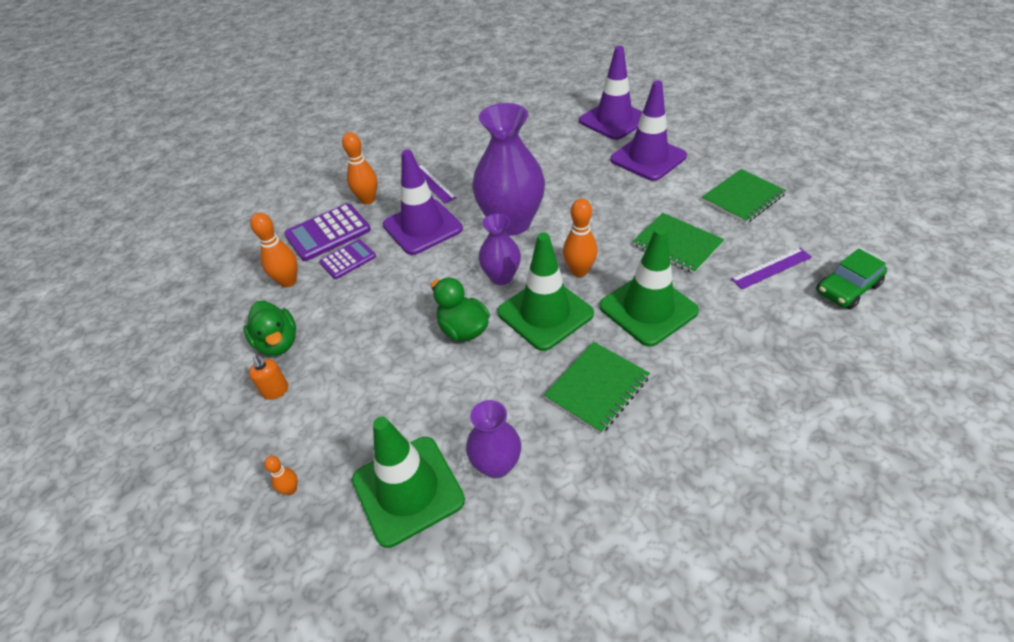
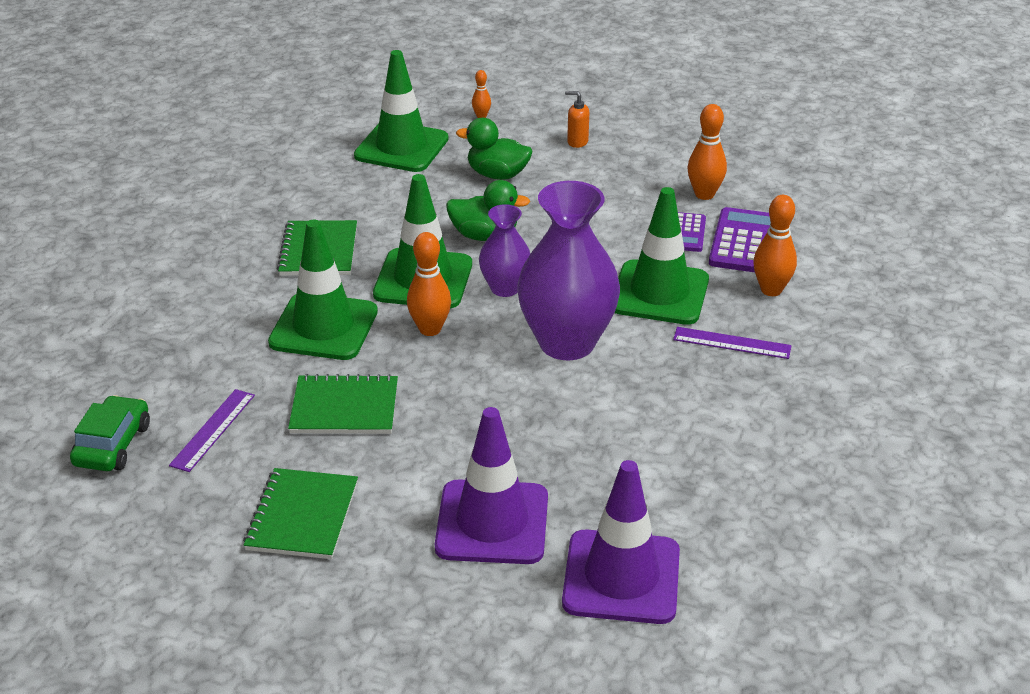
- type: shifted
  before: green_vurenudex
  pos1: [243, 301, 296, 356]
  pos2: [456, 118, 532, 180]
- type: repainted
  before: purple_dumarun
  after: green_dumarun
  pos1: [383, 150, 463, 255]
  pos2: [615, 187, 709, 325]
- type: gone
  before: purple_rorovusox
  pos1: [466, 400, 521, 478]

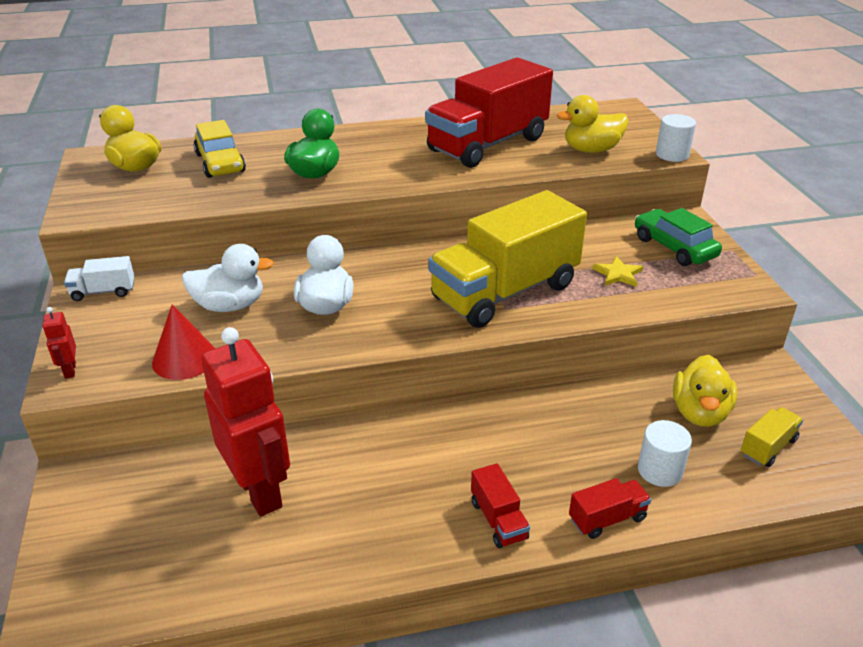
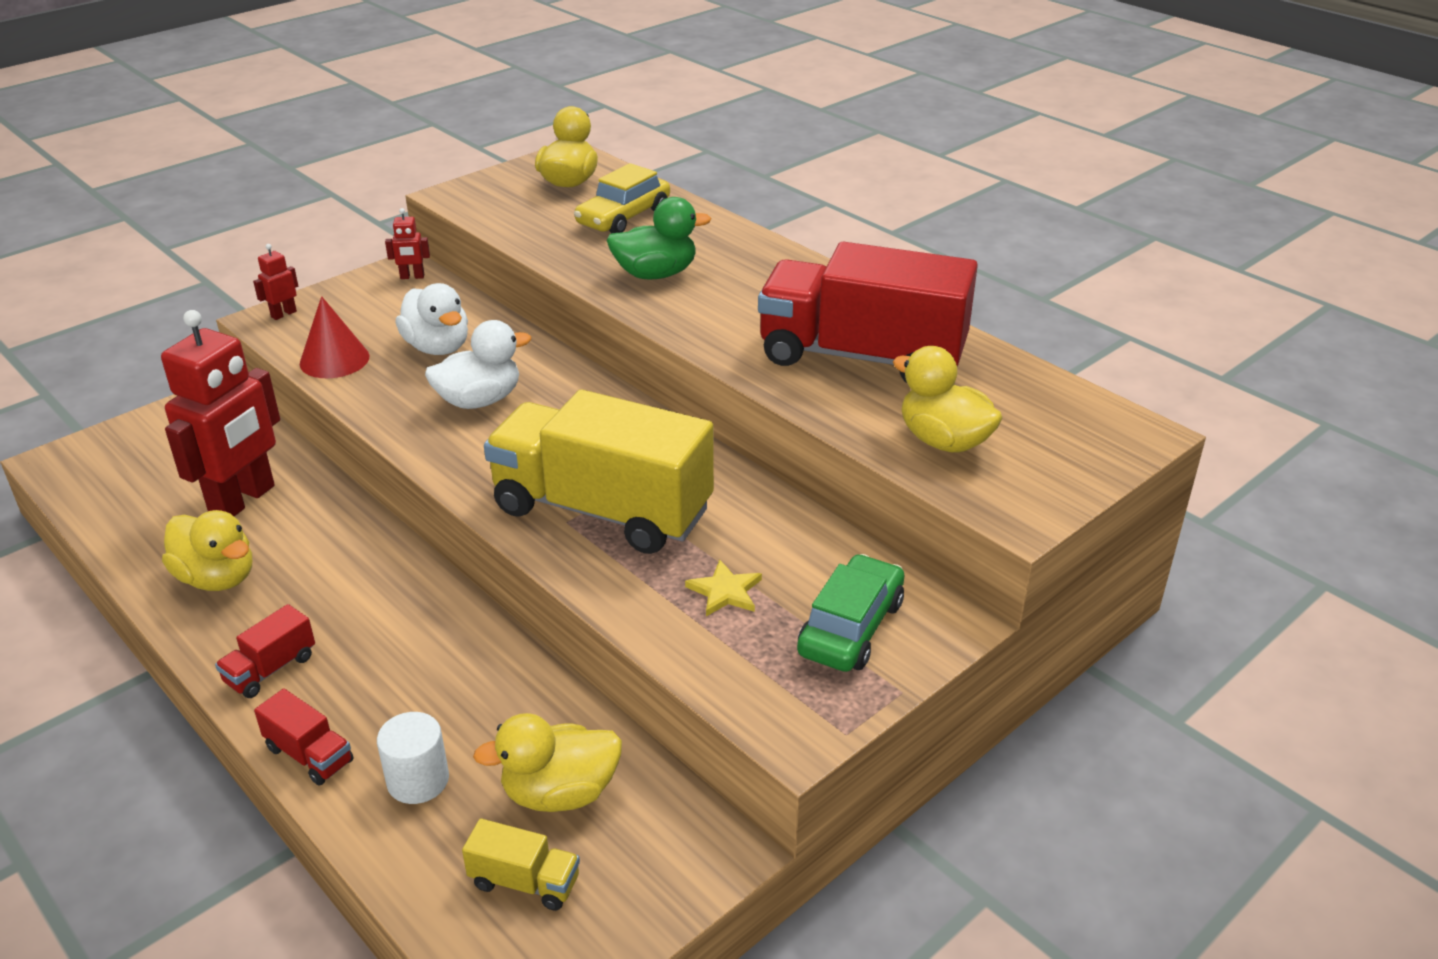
- type: new
  after: yellow_vurenudex
  pos2: [162, 510, 252, 591]
- type: swapped
  before: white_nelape
  after: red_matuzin
  pos1: [64, 256, 134, 301]
  pos2: [385, 208, 430, 279]
- type: gone
  before: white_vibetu
  pos1: [656, 114, 696, 162]

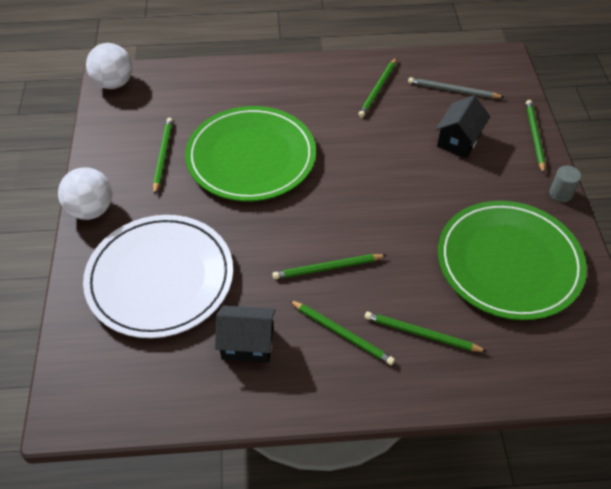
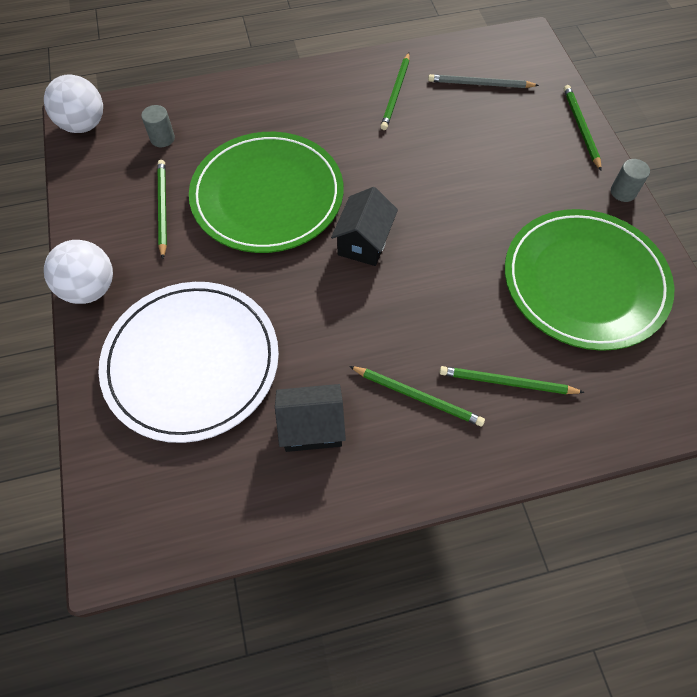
- type: new
  after: grey_vibetu
  pos2: [141, 105, 175, 147]
- type: shifted
  before: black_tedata
  pos1: [436, 95, 490, 158]
  pos2: [331, 187, 398, 266]
- type: gone
  before: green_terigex
  pos1: [273, 254, 387, 279]

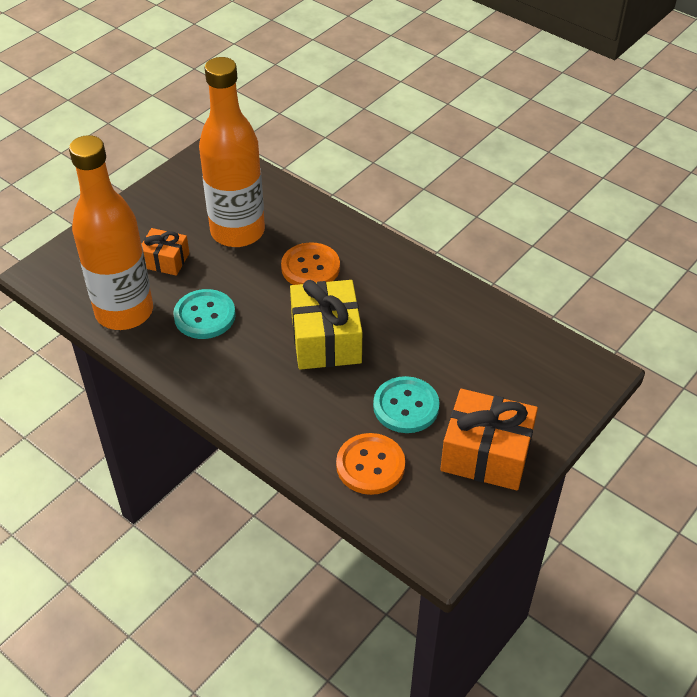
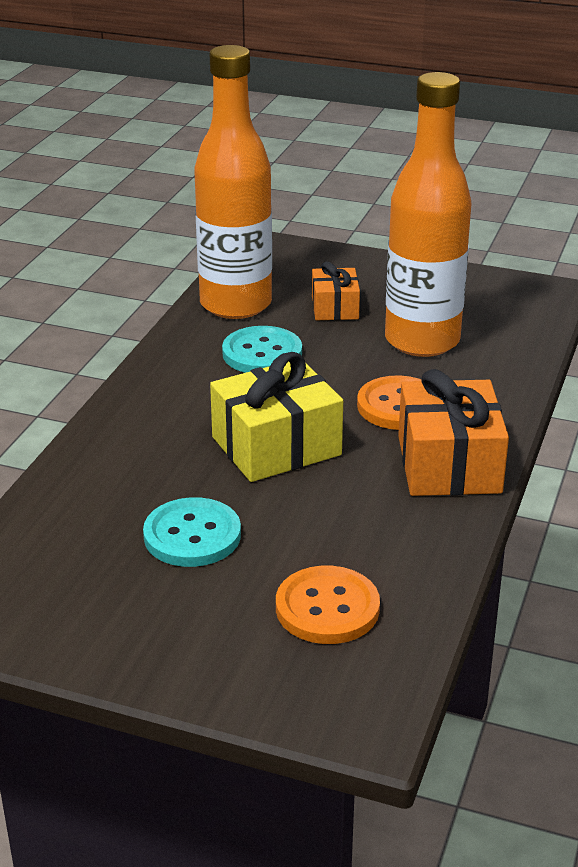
- type: shifted
  before: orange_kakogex
  pos1: [336, 433, 405, 495]
  pos2: [276, 566, 380, 644]
- type: shifted
  before: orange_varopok
  pos1: [440, 389, 538, 490]
  pos2: [398, 369, 509, 496]

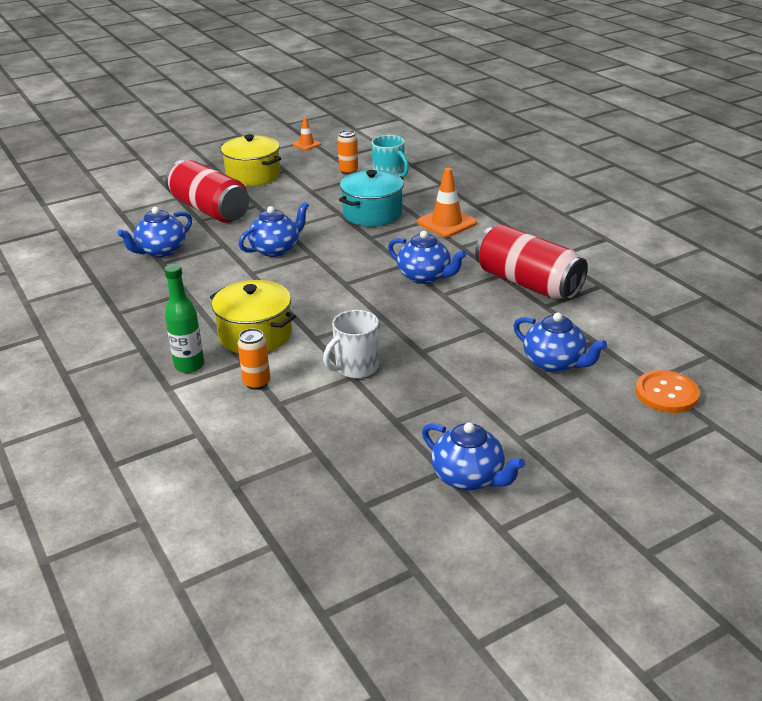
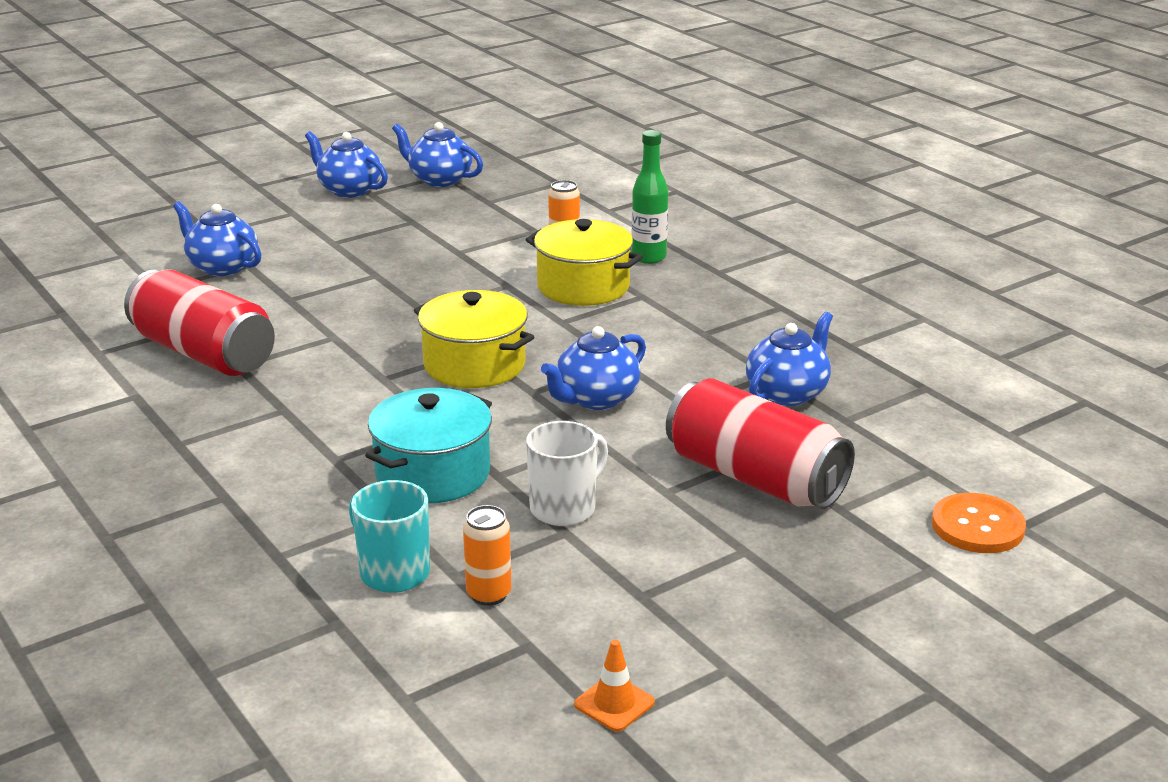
- type: shifted
  before: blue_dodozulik
  pos1: [388, 231, 466, 284]
  pos2: [392, 122, 483, 187]
- type: shifted
  before: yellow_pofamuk
  pos1: [221, 134, 281, 186]
  pos2: [414, 290, 534, 388]
- type: shifted
  before: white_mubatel
  pos1: [323, 310, 379, 378]
  pos2: [526, 421, 608, 526]
- type: shifted
  before: orange_kakogex
  pos1: [635, 370, 700, 413]
  pos2: [932, 493, 1026, 553]
- type: gone
  before: orange_dumarun
  pos1: [417, 168, 477, 237]

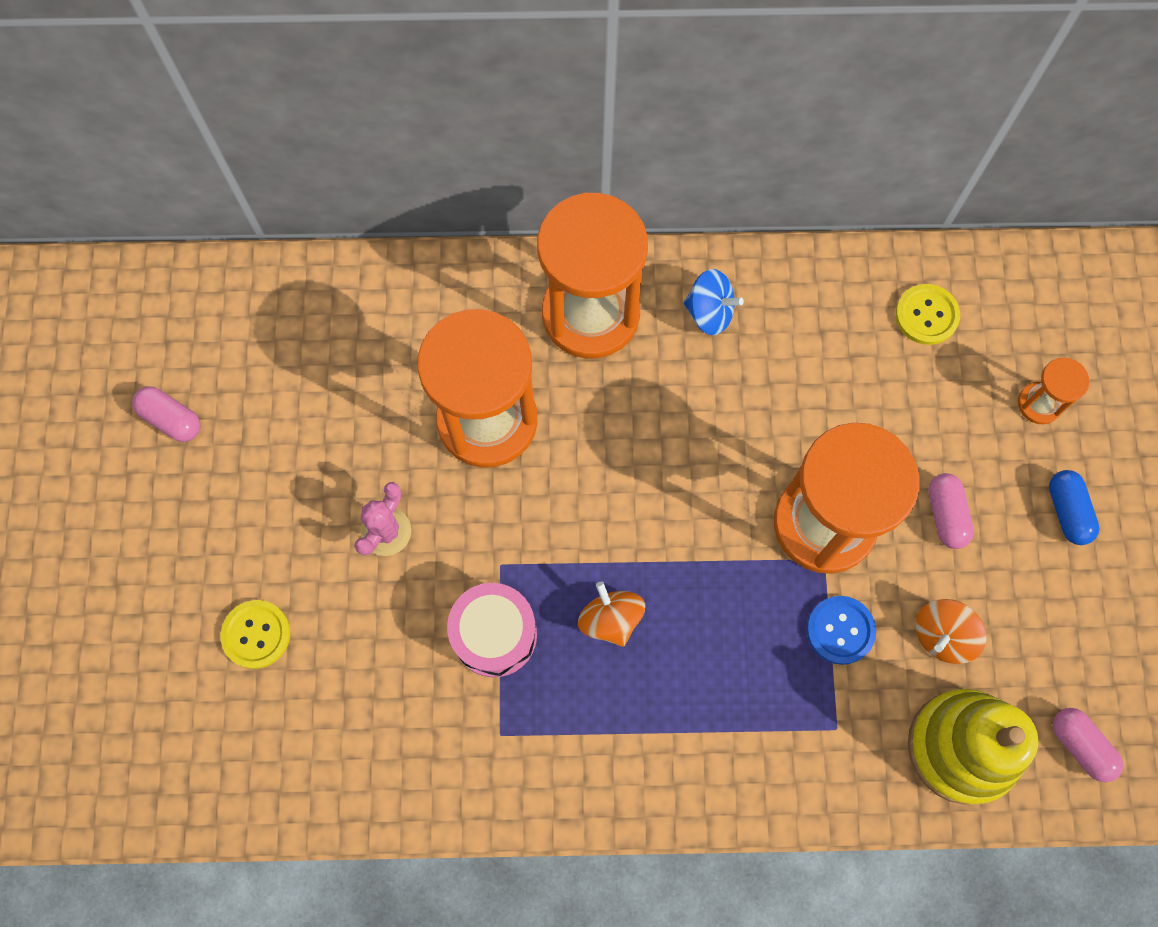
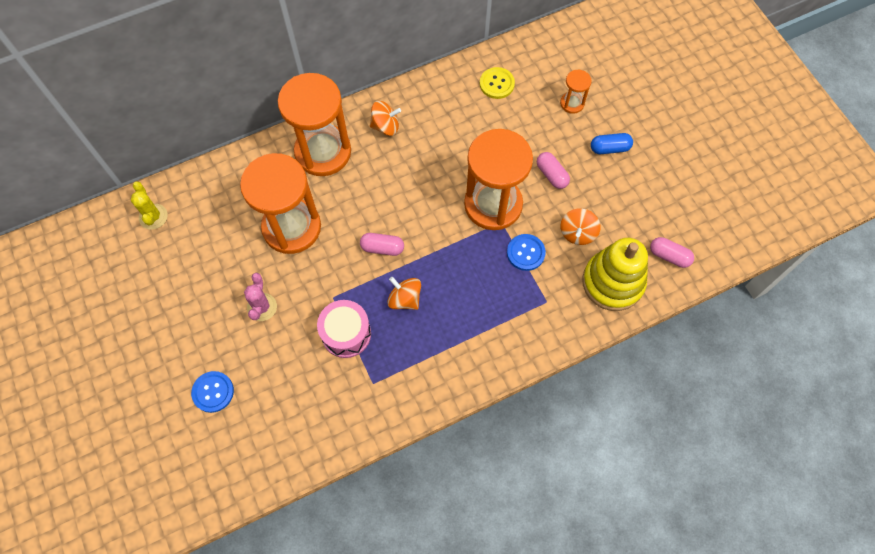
- type: new
  after: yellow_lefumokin
  pos2: [131, 181, 168, 230]
- type: repainted
  before: yellow_kakogex
  after: blue_kakogex
  pos1: [221, 600, 291, 669]
  pos2: [191, 371, 234, 413]
- type: shifted
  before: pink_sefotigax
  pos1: [132, 387, 200, 442]
  pos2: [360, 233, 404, 256]
- type: repainted
  before: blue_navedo
  after: orange_navedo
  pos1: [683, 269, 744, 335]
  pos2: [370, 101, 401, 136]
- type: rotated
  before: blue_sefotigax
  pos1: [1049, 470, 1100, 545]
  pos2: [591, 133, 633, 154]
  turn: -60

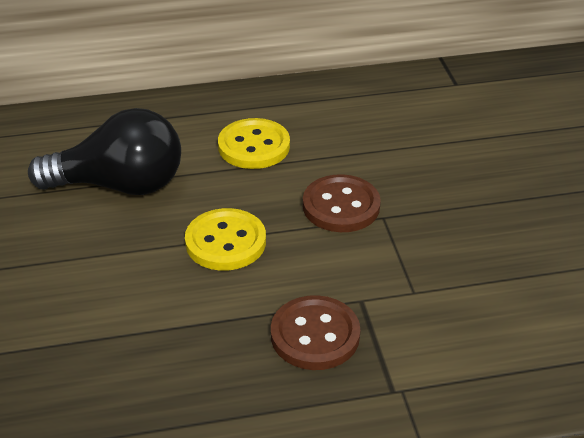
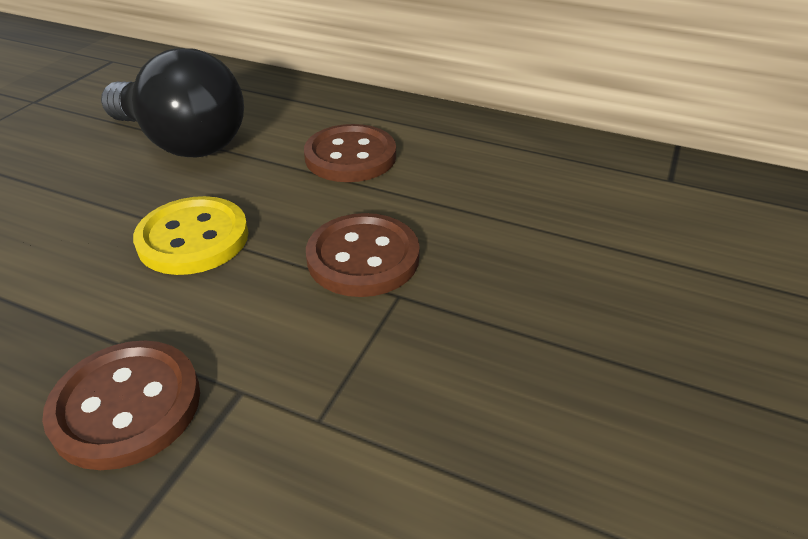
- type: repainted
  before: yellow_kakogex
  after: brown_kakogex
  pos1: [218, 118, 290, 169]
  pos2: [304, 124, 396, 182]

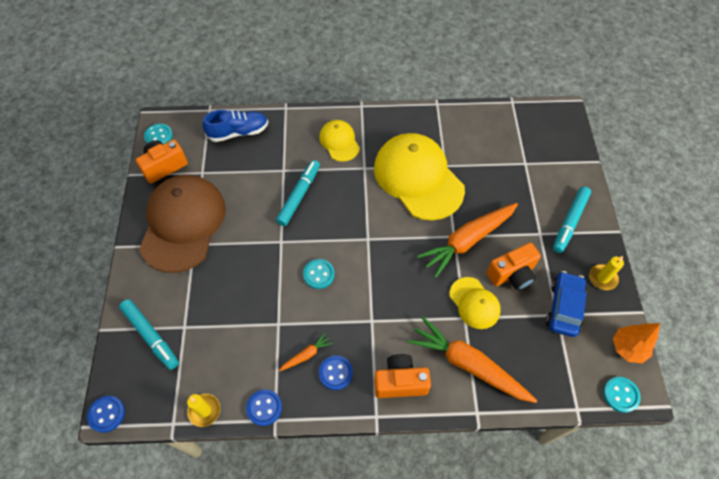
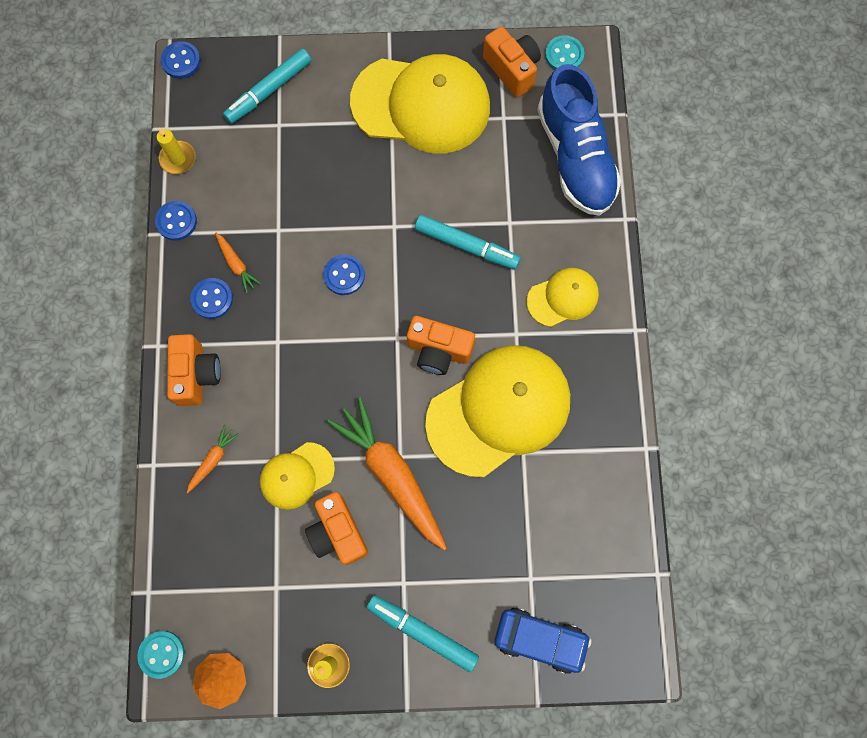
- type: scaled
  before: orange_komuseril
  pos1: [407, 317, 537, 403]
  pos2: [187, 425, 239, 493]
  scale: 0.44
- type: repainted
  before: turquoise_kakogex
  after: blue_kakogex
  pos1: [303, 259, 335, 289]
  pos2: [323, 254, 365, 295]
- type: repainted
  before: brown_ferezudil
  after: yellow_ferezudil
  pos1: [139, 175, 226, 273]
  pos2: [350, 54, 490, 154]
- type: new
  after: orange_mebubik
  pos2: [407, 316, 475, 375]
- type: shifted
  before: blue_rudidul
  pos1: [546, 271, 587, 337]
  pos2: [495, 608, 591, 674]
- type: scaled
  before: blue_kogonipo
  pos1: [203, 110, 268, 142]
  pos2: [537, 64, 621, 216]
  scale: 1.57

